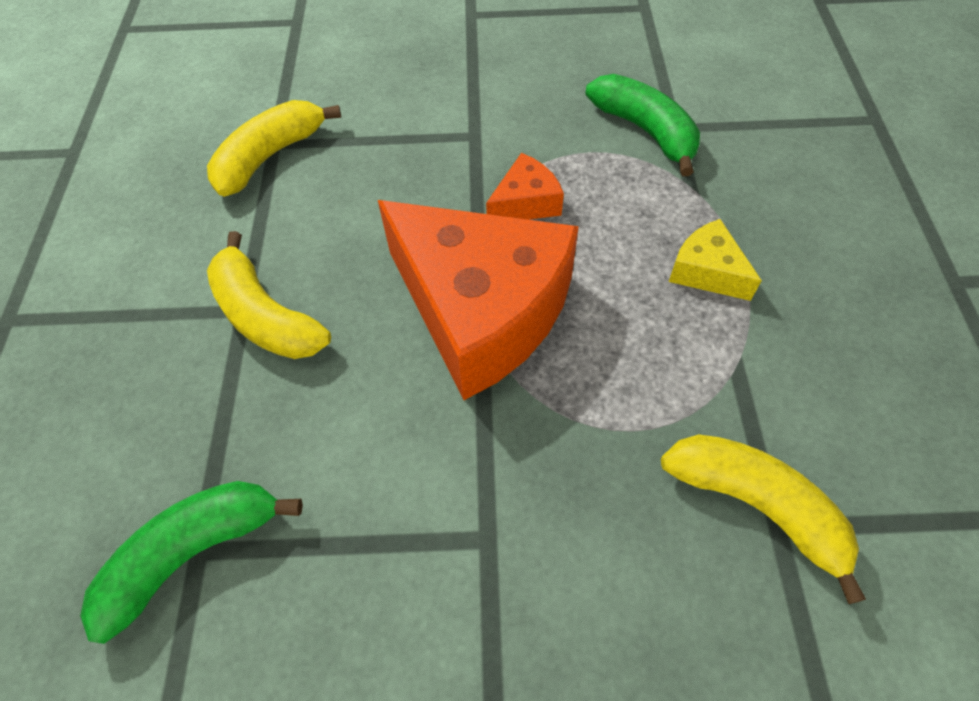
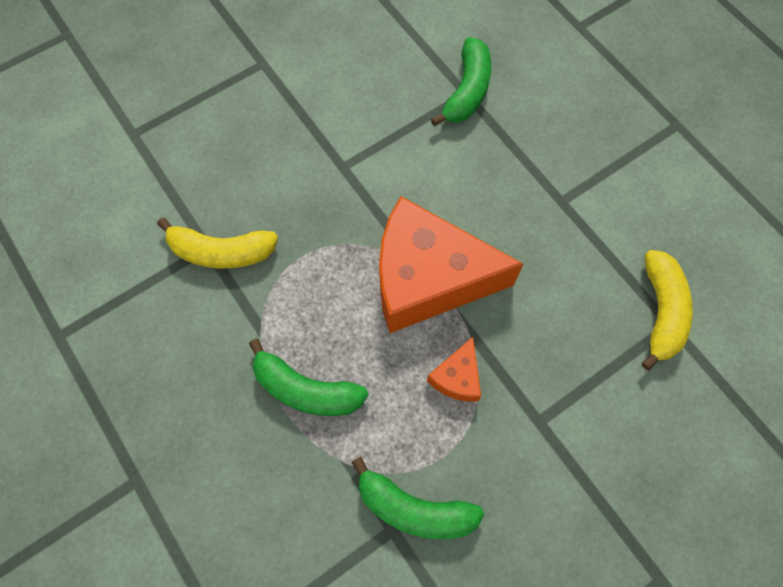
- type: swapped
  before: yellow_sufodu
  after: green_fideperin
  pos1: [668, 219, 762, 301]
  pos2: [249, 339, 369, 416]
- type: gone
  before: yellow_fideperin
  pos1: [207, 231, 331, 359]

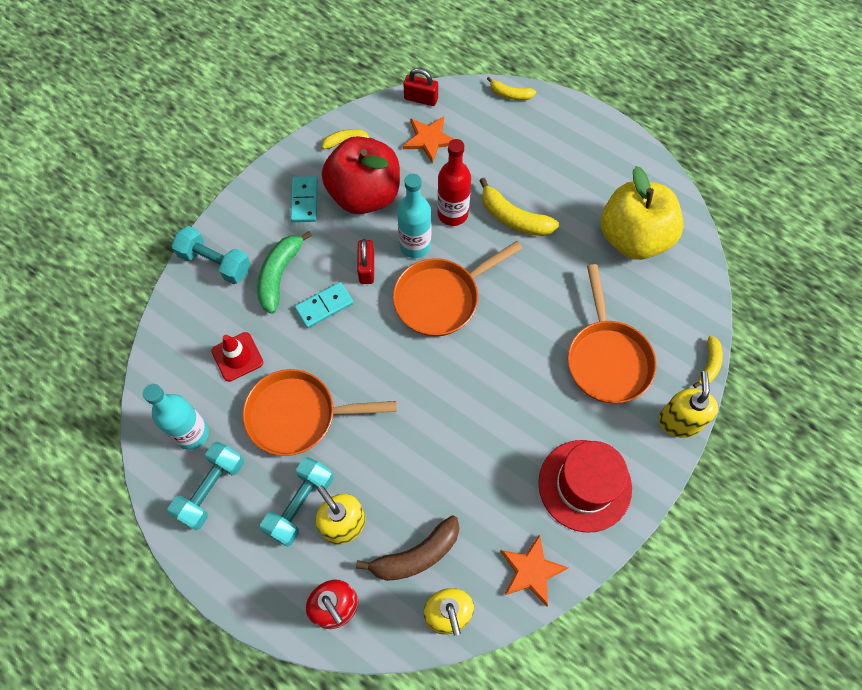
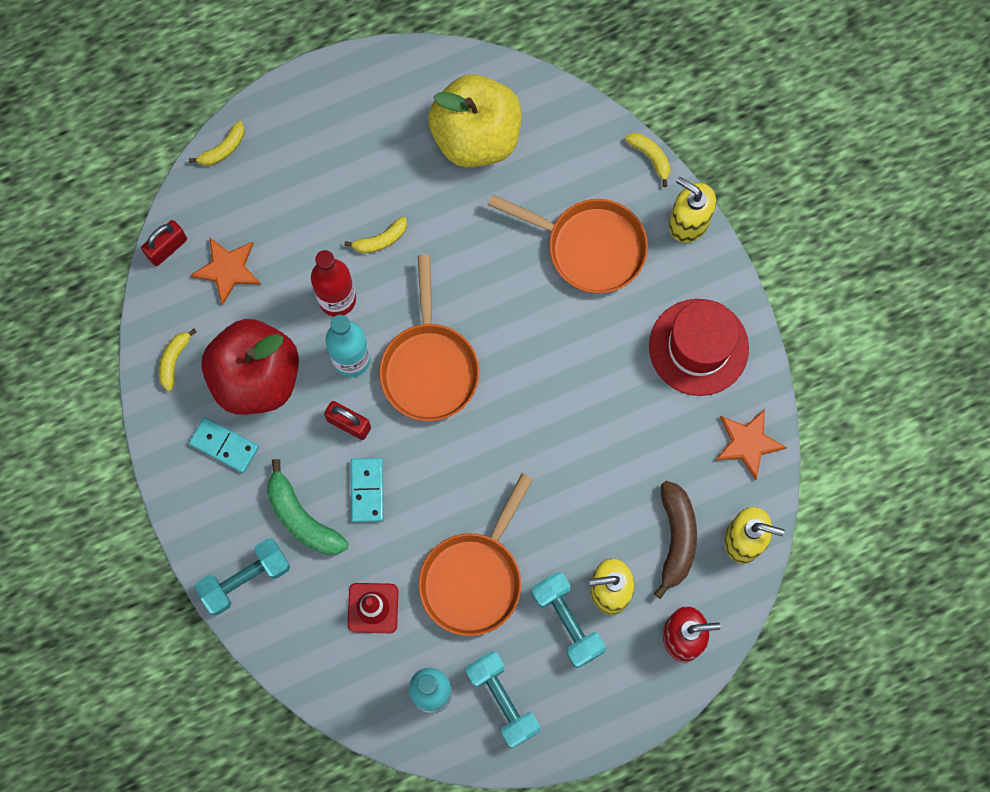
- type: scaled
  before: yellow_fideperin
  pos1: [479, 178, 559, 236]
  pos2: [344, 217, 407, 253]
  scale: 0.59

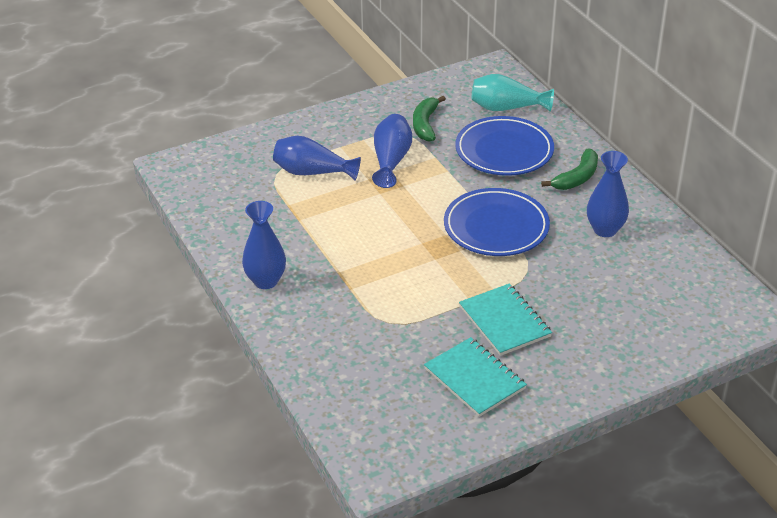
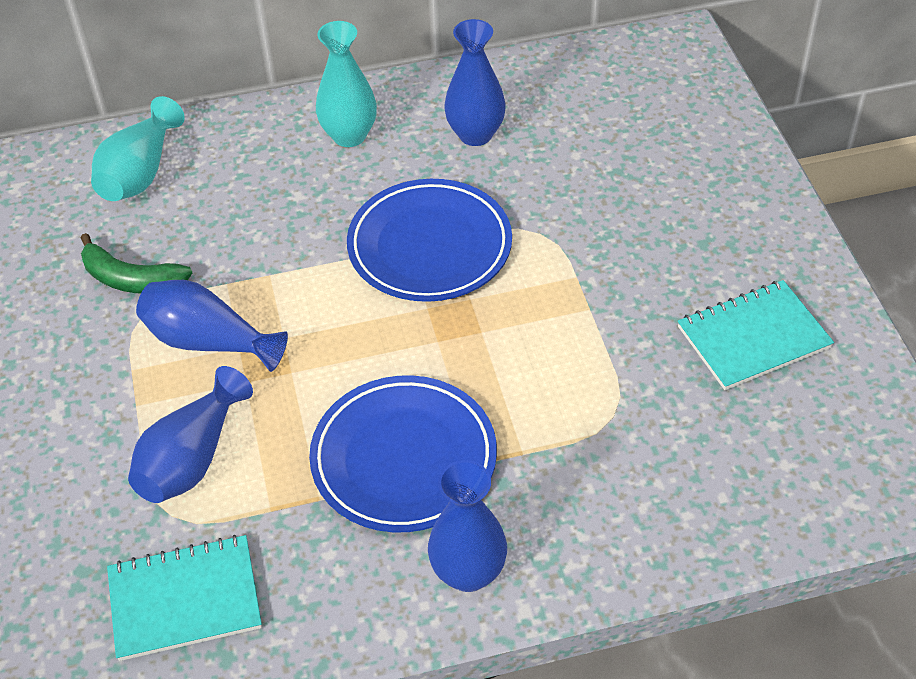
- type: shifted
  before: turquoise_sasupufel
  pos1: [459, 284, 552, 356]
  pos2: [107, 535, 262, 661]
- type: shifted
  before: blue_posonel
  pos1: [455, 116, 554, 176]
  pos2: [309, 375, 497, 532]
- type: swapped
  before: green_fideperin
  after: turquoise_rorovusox
  pos1: [541, 149, 598, 190]
  pos2: [316, 21, 377, 147]

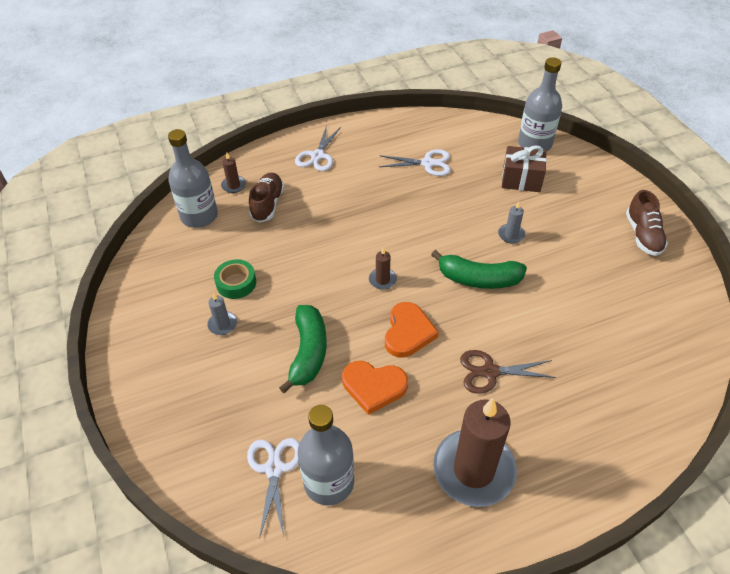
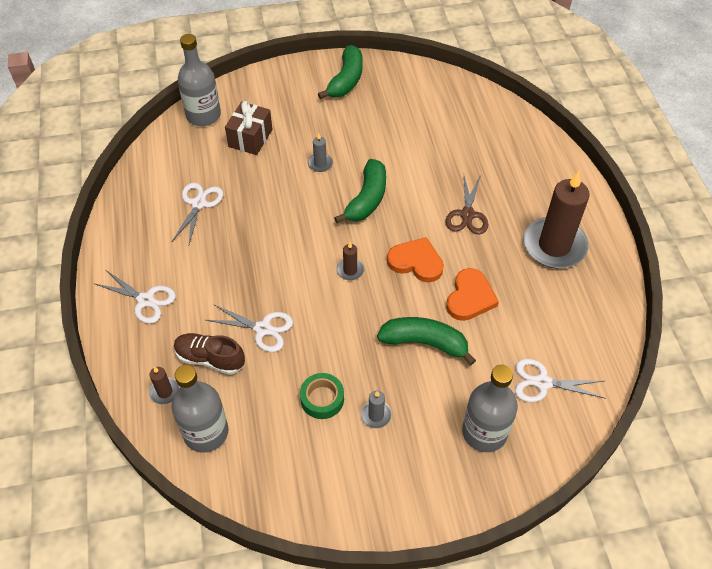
- type: new
  after: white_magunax
  pos2: [206, 304, 293, 352]
- type: swapped
  before: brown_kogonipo
  after: green_fideperin
  pos1: [626, 190, 668, 256]
  pos2: [318, 45, 363, 99]
- type: shifted
  before: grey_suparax
  pos1: [298, 405, 354, 505]
  pos2: [462, 365, 518, 452]

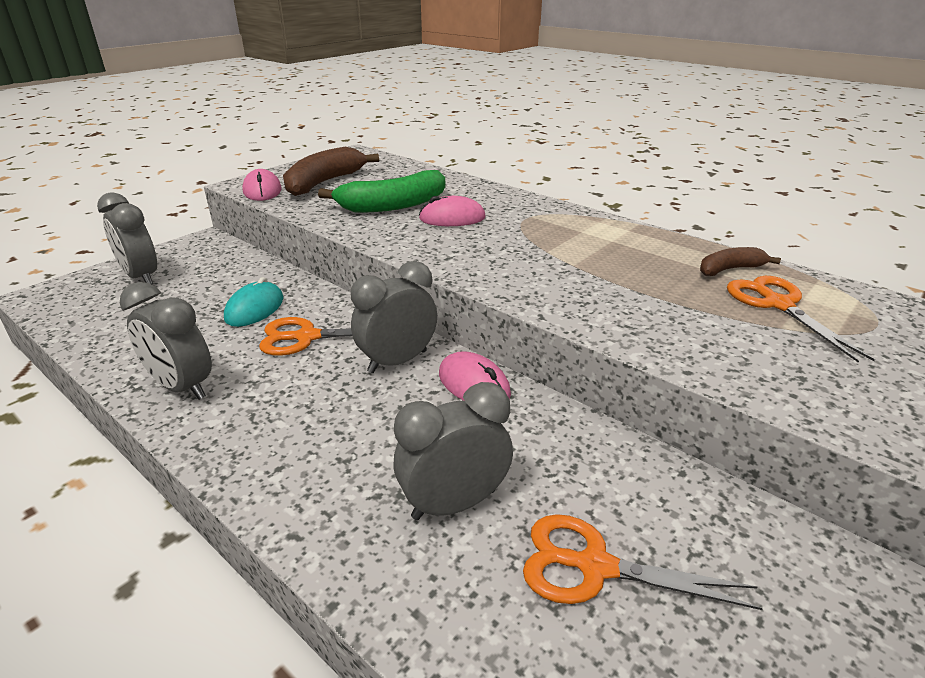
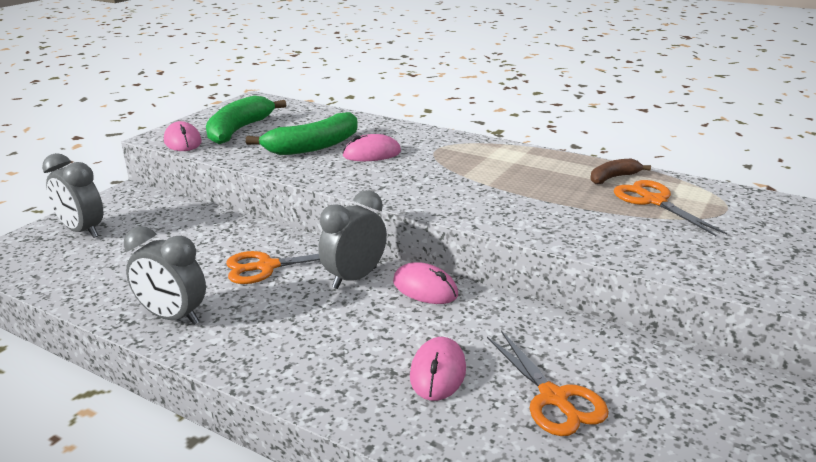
- type: repainted
  before: brown_fideperin
  after: green_fideperin
  pos1: [283, 147, 379, 196]
  pos2: [206, 95, 286, 144]
- type: swapped
  before: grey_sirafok
  after: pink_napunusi
  pos1: [393, 382, 513, 520]
  pos2: [410, 337, 466, 401]
- type: rotated
  before: orange_magunax
  pos1: [523, 514, 763, 610]
  pos2: [487, 331, 609, 436]
  turn: -120
- type: gone
  before: turquoise_napunusi
  pos1: [224, 277, 283, 327]

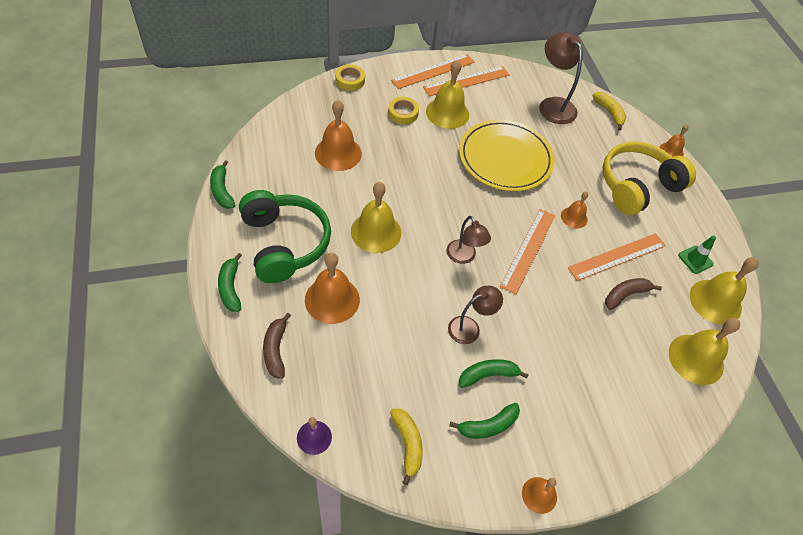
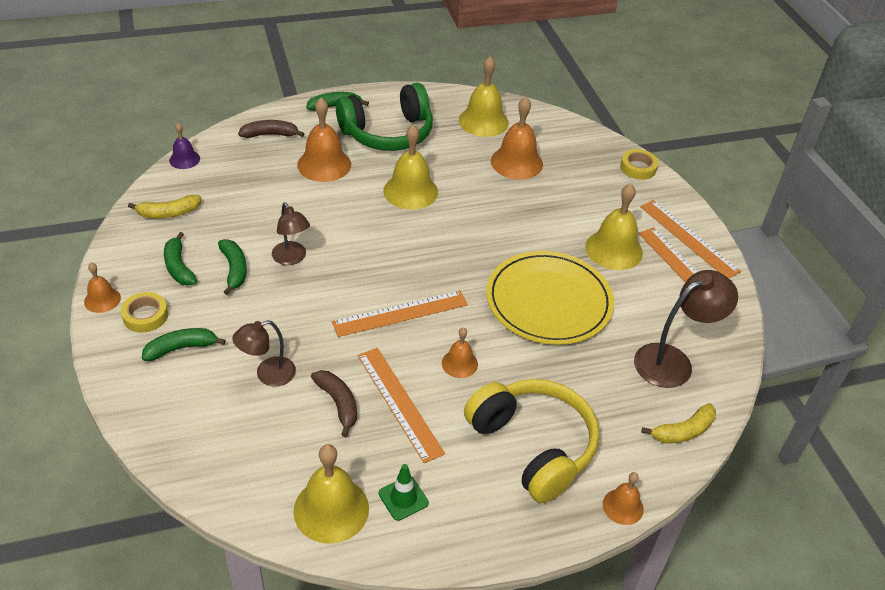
- type: shifted
  before: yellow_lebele
  pos1: [388, 97, 419, 124]
  pos2: [121, 292, 168, 333]
- type: shifted
  before: green_fideperin
  pos1: [210, 160, 235, 209]
  pos2: [142, 328, 226, 361]
- type: shifted
  before: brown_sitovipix
  pos1: [446, 216, 491, 264]
  pos2: [232, 320, 296, 387]
- type: rotated
  before: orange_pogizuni
  pos1: [500, 209, 555, 294]
  pos2: [332, 290, 468, 337]
  turn: -45
- type: shifted
  before: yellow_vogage
  pos1: [669, 318, 740, 385]
  pos2: [459, 56, 509, 137]

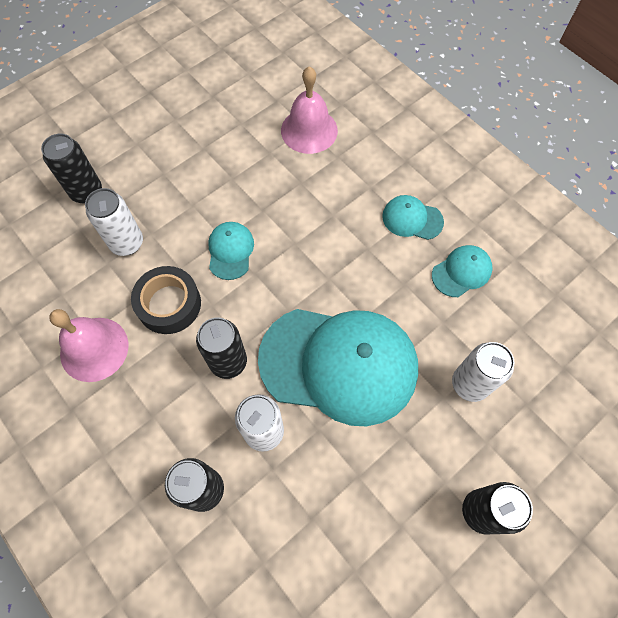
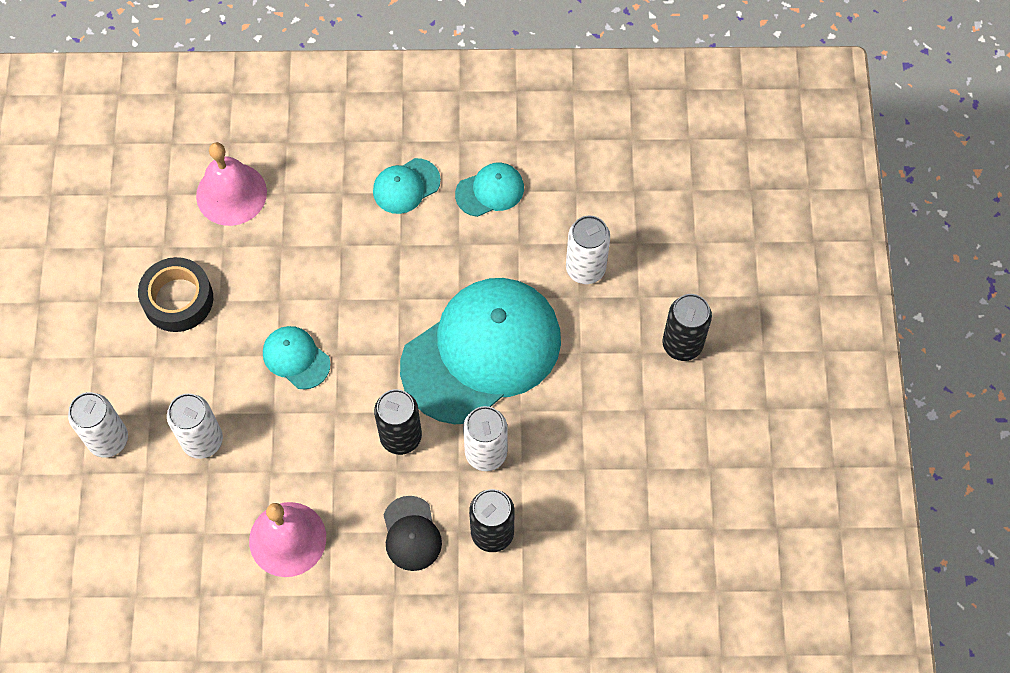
- type: repainted
  before: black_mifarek
  after: white_mifarek
  pos1: [41, 134, 102, 204]
  pos2: [68, 392, 128, 458]
- type: shifted
  before: black_lebele
  pos1: [131, 266, 201, 334]
  pos2: [138, 257, 213, 332]
- type: new
  after: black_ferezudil
  pos2: [383, 496, 442, 571]
- type: rotated
  before: turquoise_ferezudil
  pos1: [432, 245, 493, 297]
  pos2: [455, 163, 524, 217]
  turn: 60

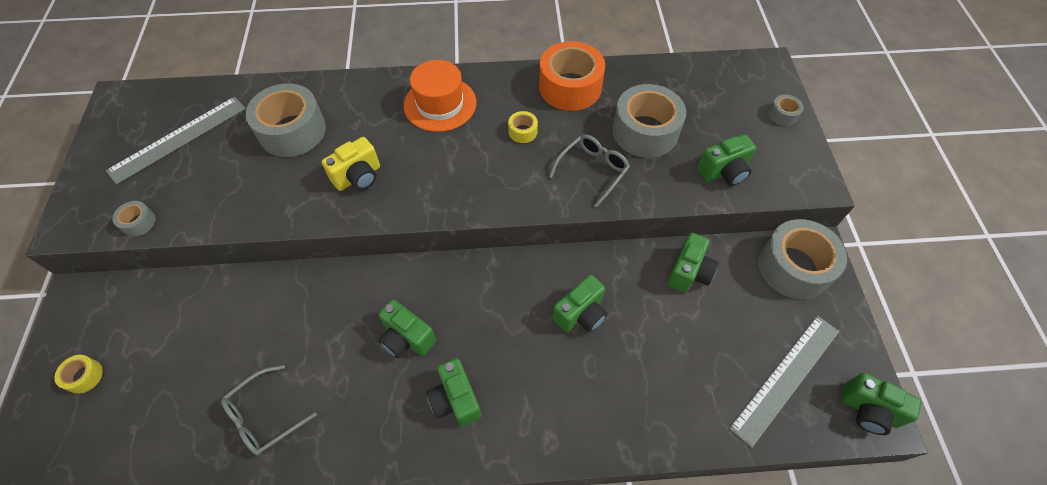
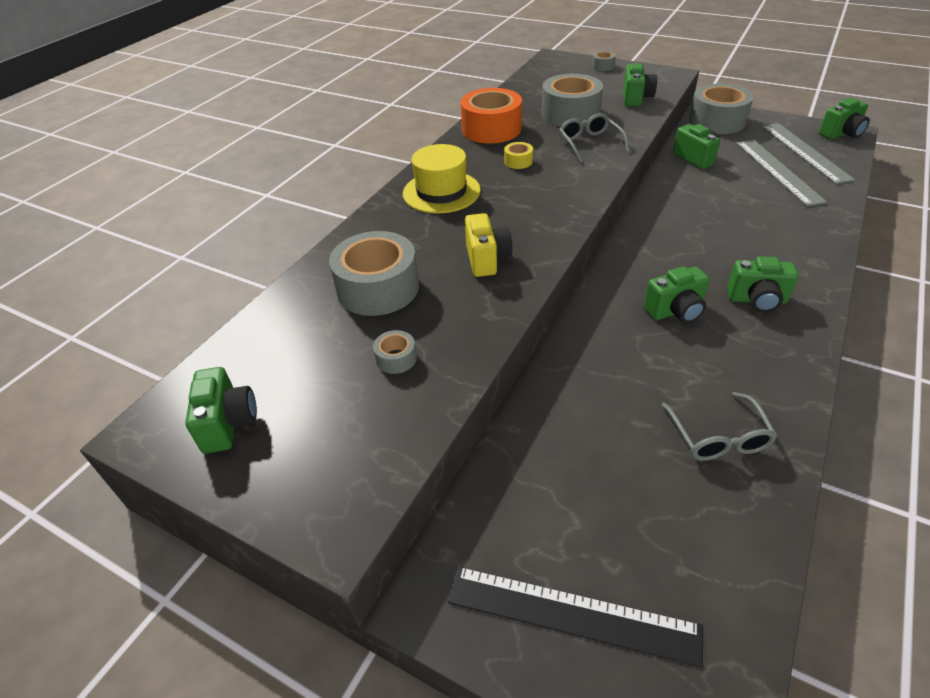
- type: shifted
  before: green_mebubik
  pos1: [553, 275, 607, 332]
  pos2: [185, 367, 257, 453]
- type: shifted
  before: grey_lebele
  pos1: [112, 201, 156, 237]
  pos2: [373, 330, 417, 374]
- type: repainted
  before: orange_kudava
  after: yellow_kudava
  pos1: [404, 60, 476, 132]
  pos2: [403, 144, 481, 213]
- type: swapped
  before: yellow_lebele
  after: black_pogizuni
  pos1: [55, 355, 103, 394]
  pos2: [448, 566, 703, 667]
- type: shifted
  before: grey_pogizuni
  pos1: [106, 97, 246, 184]
  pos2: [736, 140, 827, 207]

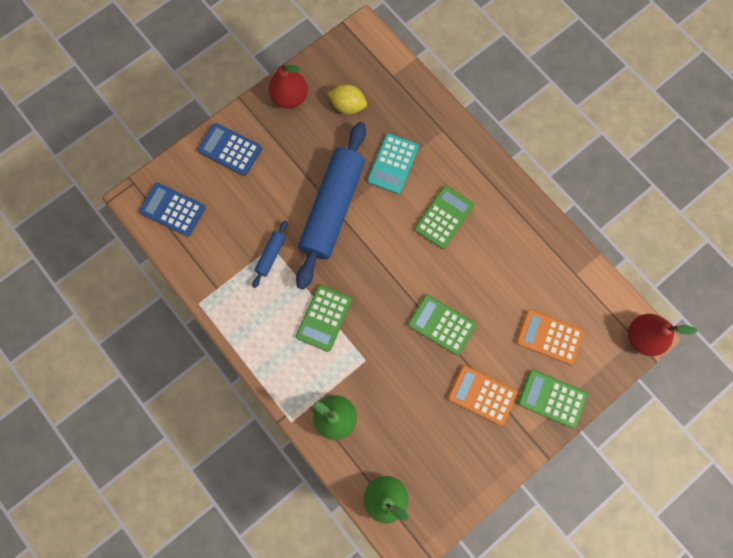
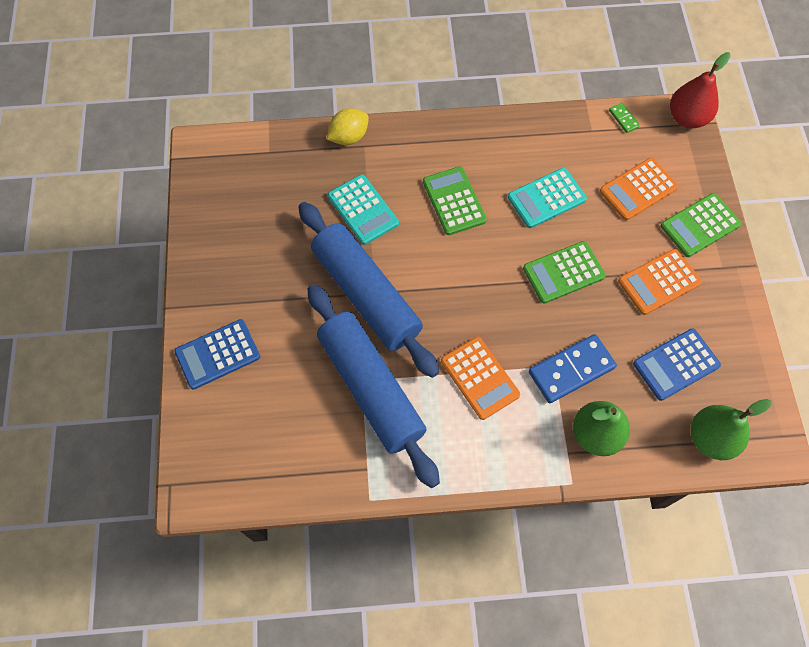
- type: scaled
  before: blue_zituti
  pos1: [252, 221, 287, 288]
  pos2: [308, 284, 440, 488]
  scale: 2.45
- type: shifted
  before: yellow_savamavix
  pos1: [328, 84, 367, 114]
  pos2: [327, 108, 369, 145]
- type: repainted
  before: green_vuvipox
  after: orange_vuvipox
  pos1: [296, 285, 352, 352]
  pos2: [441, 337, 520, 420]
- type: new
  after: turquoise_vuvipox
  pos2: [508, 168, 587, 228]
- type: new
  after: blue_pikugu
  pos2: [529, 334, 617, 403]
- type: new
  after: green_pikugu
  pos2: [609, 103, 640, 133]
- type: shifted
  before: blue_vuvipox
  pos1: [139, 183, 205, 237]
  pos2: [633, 329, 721, 401]
- type: gone
  before: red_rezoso
  pos1: [269, 63, 308, 109]

